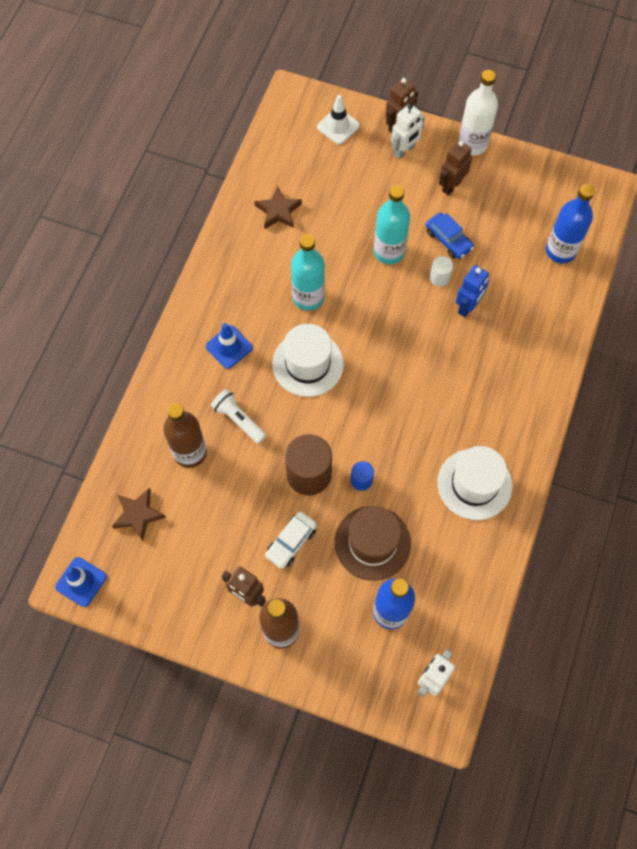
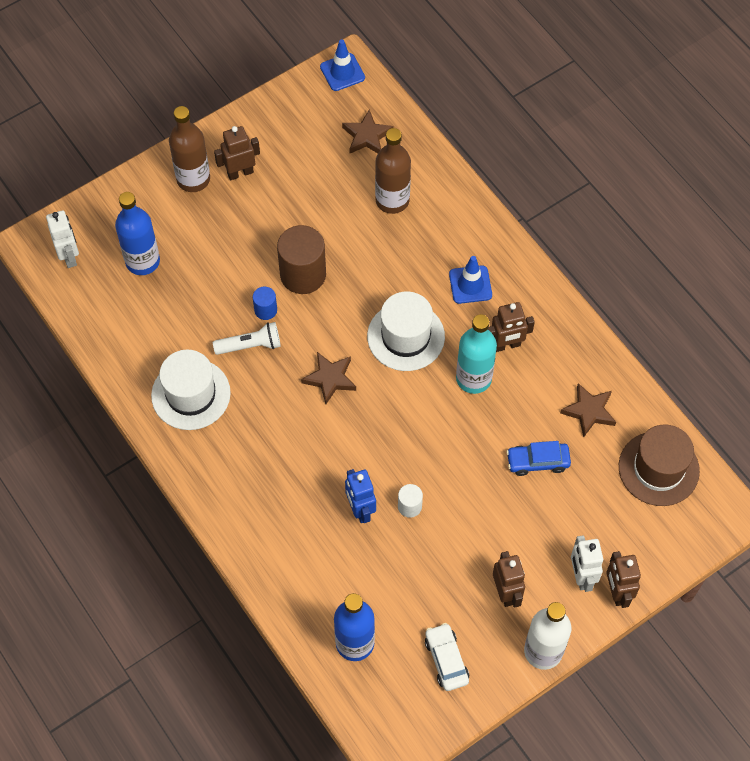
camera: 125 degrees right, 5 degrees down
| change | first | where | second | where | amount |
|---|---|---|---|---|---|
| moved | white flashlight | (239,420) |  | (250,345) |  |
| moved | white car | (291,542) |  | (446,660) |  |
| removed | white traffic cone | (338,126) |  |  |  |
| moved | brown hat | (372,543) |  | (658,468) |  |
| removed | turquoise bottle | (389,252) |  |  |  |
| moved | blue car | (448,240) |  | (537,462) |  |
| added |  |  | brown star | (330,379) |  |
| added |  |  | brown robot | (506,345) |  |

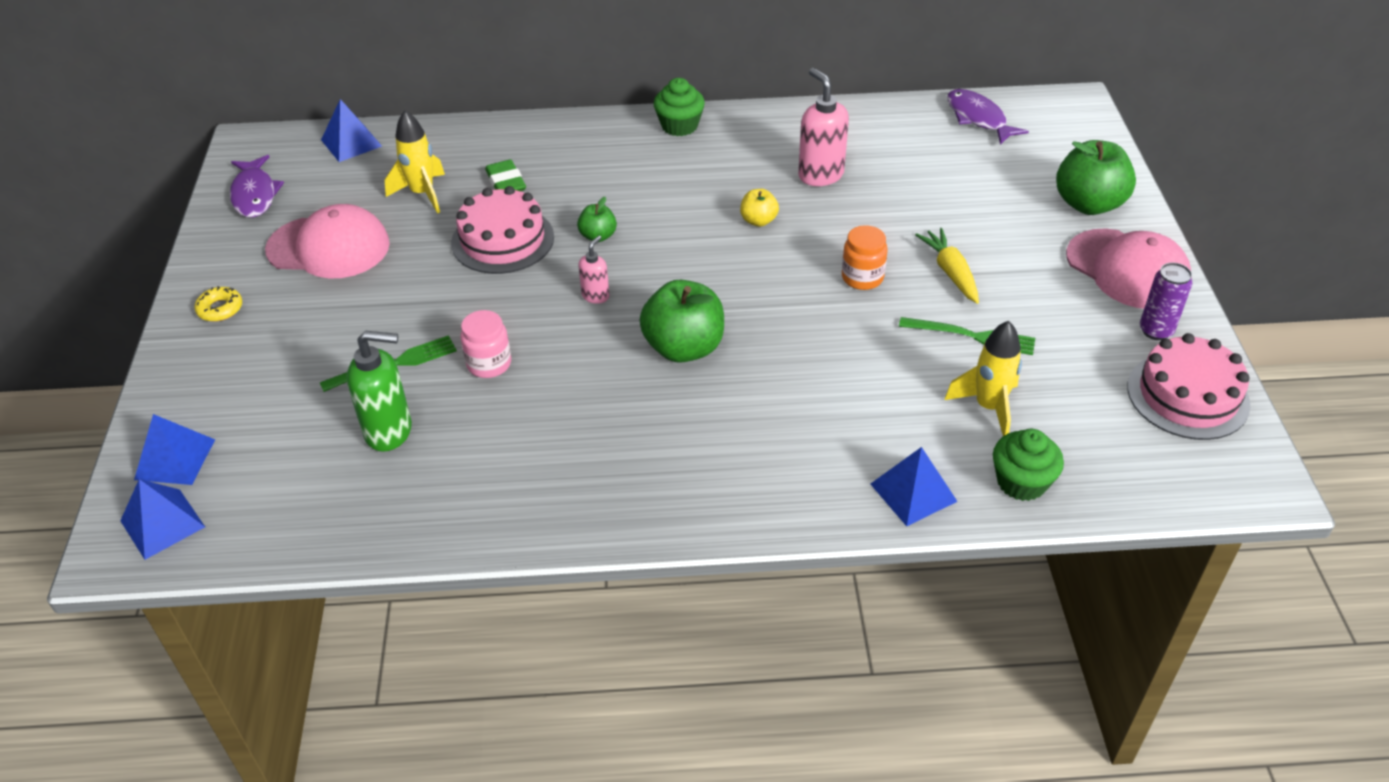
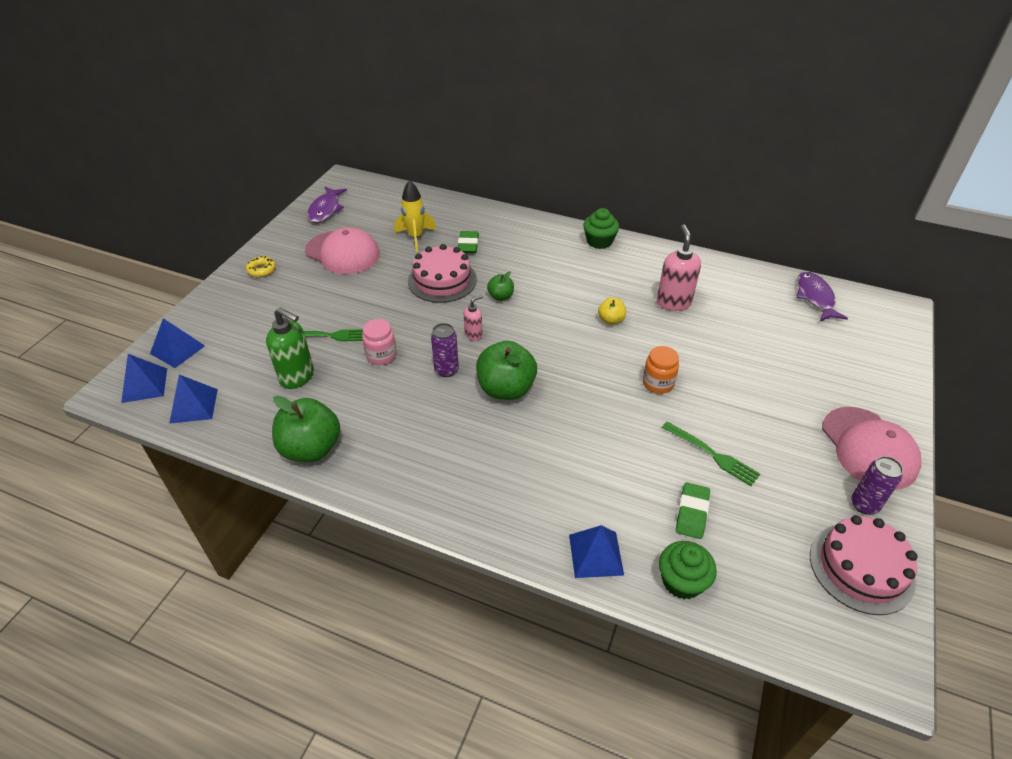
camera: 25 degrees right, 0 degrees up
| change | first | where | second | where | amount |
|---|---|---|---|---|---|
| moved | blue pyramid | (351,143) |  | (194,406) |  |
| removed | yellow carrot | (950,272) |  |  |  |
| replaced | yellow rocket | (988,407) | green eraser | (692,513) |  |
| moved | green apple | (1088,204) |  | (311,448) |  |
| added |  |  | purple can | (446,370) |  |

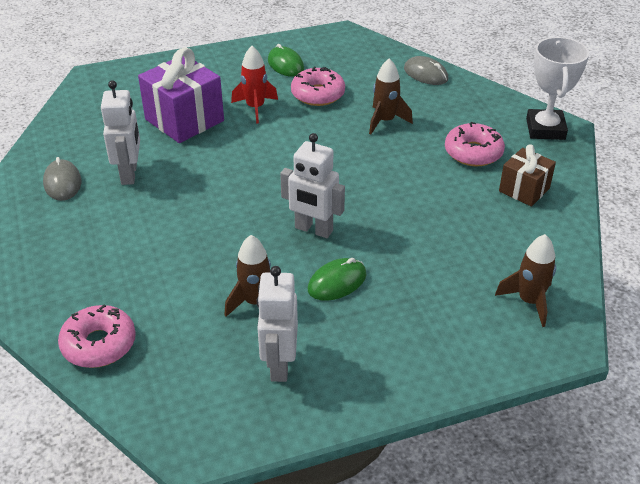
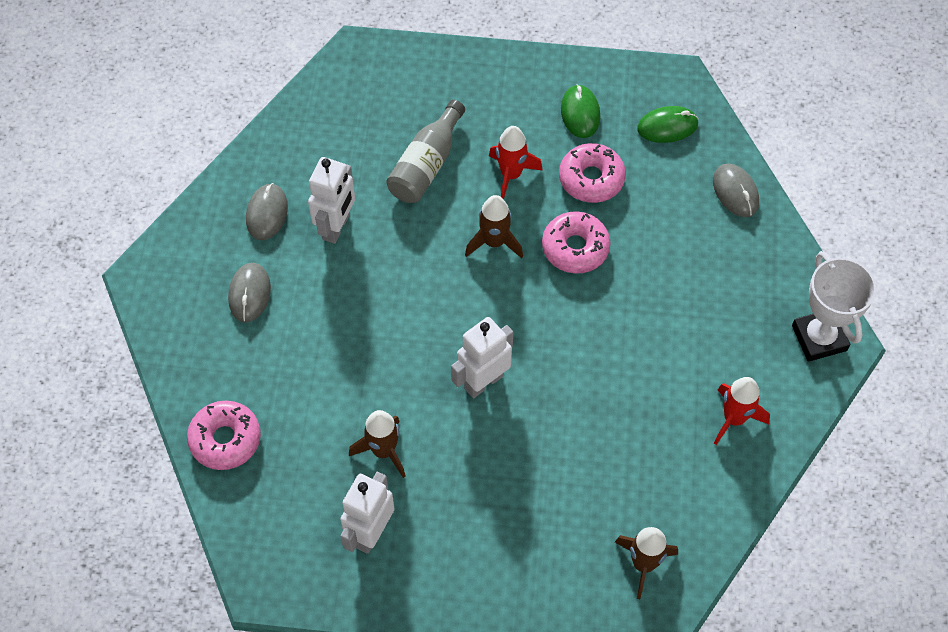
camera: 25 degrees right, 20 degrees up
| change | first | where | second | where | amount |
|---|---|---|---|---|---|
| replaced | purple gift | (184,120) | grey bottle | (426,165) |  |
| turned | white robot | (313,230) |  | (483,382) | 90 degrees clockwise |
| moved | green mouse | (337,282) |  | (667,126) |  |
| moved | brown rocket | (385,121) |  | (494,242) |  |
| moved | pink donut | (473,152) |  | (575,248) |  |
| replaced | brown gift | (524,190) | red rocket | (734,418) |  |
| turned | white trophy | (545,129) |  | (819,338) | 45 degrees counterclockwise |
| added |  |  | grey mouse | (249,294) |  |

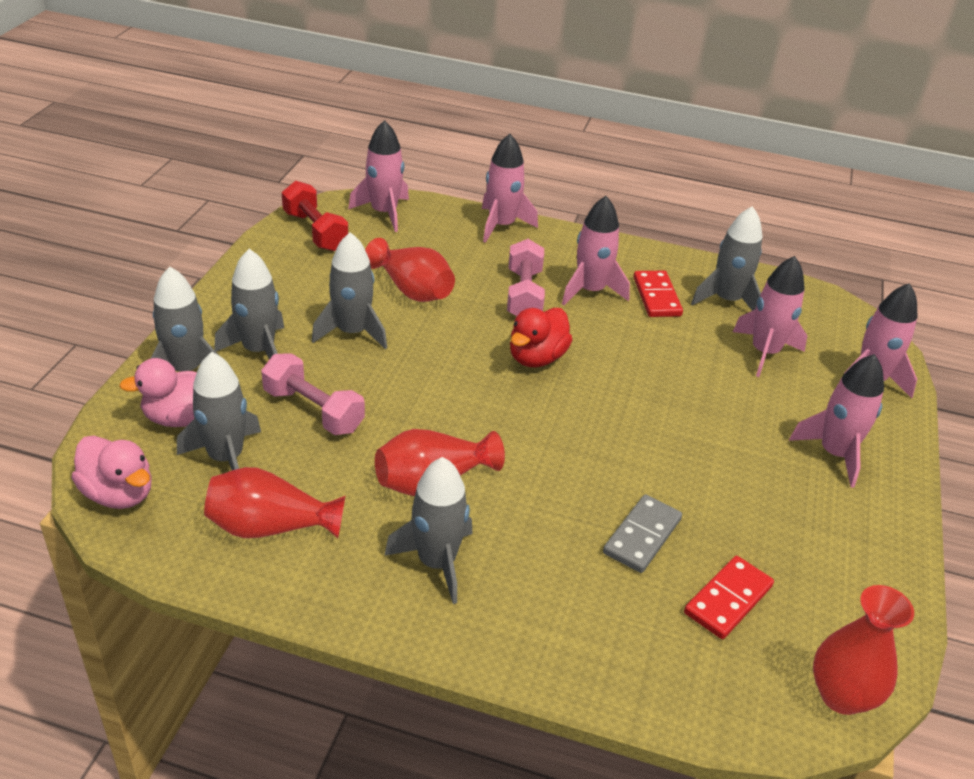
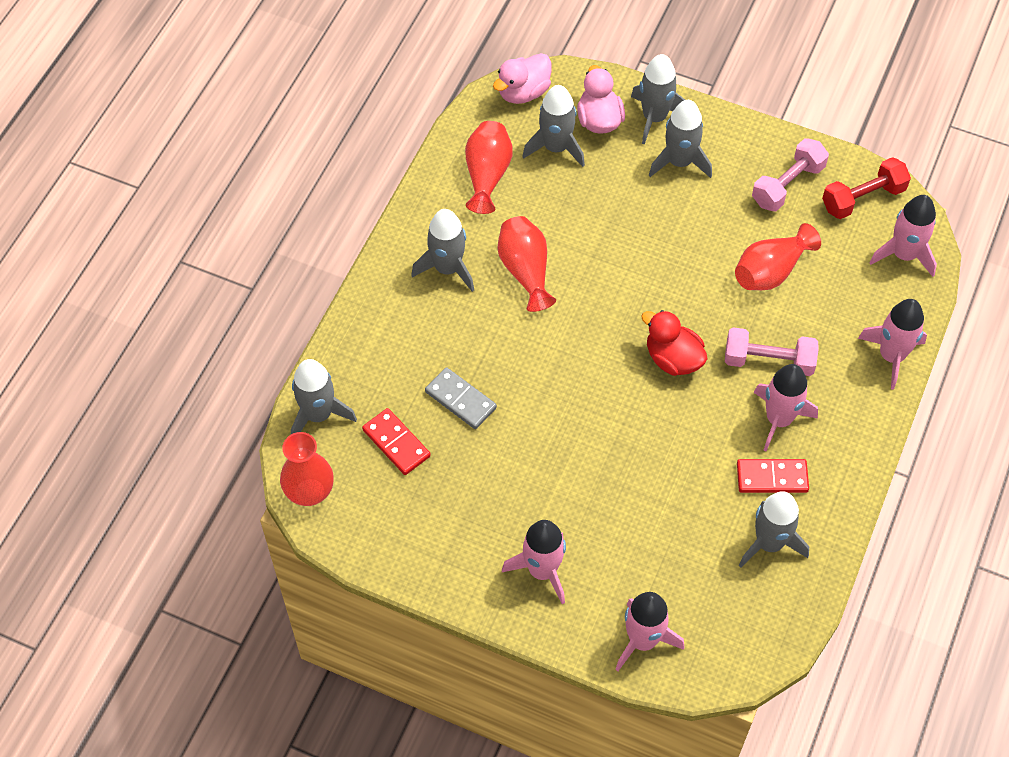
camera: 100 degrees right, 20 degrees up
| change | first | where | second | where | amount |
|---|---|---|---|---|---|
| moved | pink dumbbell | (313,410) |  | (787,185) |  |
| moved | grey rocket | (352,332) |  | (318,415) |  |
| removed | pink rocket | (765,352) |  |  |  |

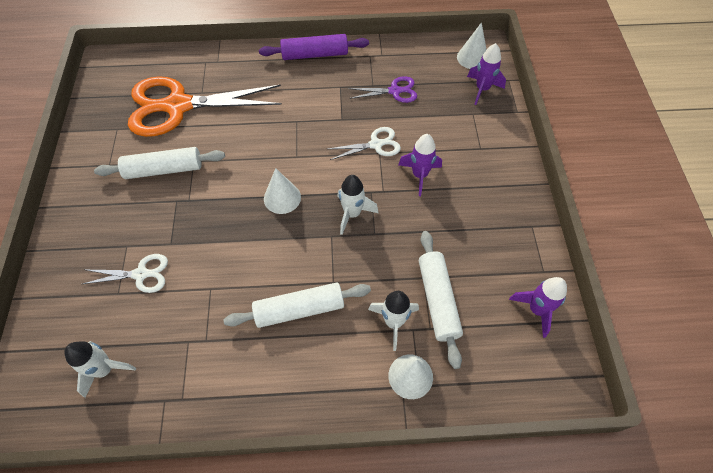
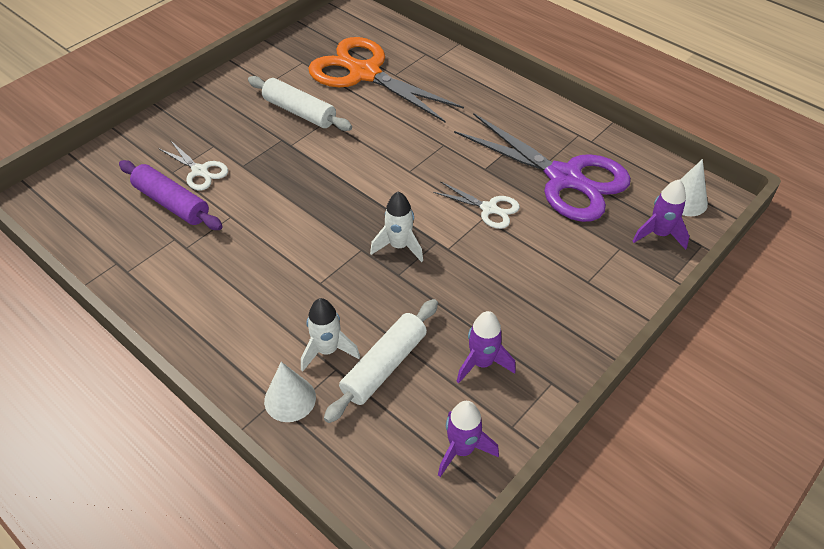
camera: 45 degrees right, 10 degrees down
| change | first | where | second | where | amount |
|---|---|---|---|---|---|
| removed | white rocket | (105,370) |  |  |  |
| removed | white rolling pin | (299,309) |  |  |  |
| moved | purple rolling pin | (315,54) |  | (172,203) |  |
| removed | white cone | (282,198) |  |  |  |
| resized | purple scissors | (394,91) |  | (564,178) | x2.19 |
| moved | purple rocket | (419,175) |  | (482,363) |  |

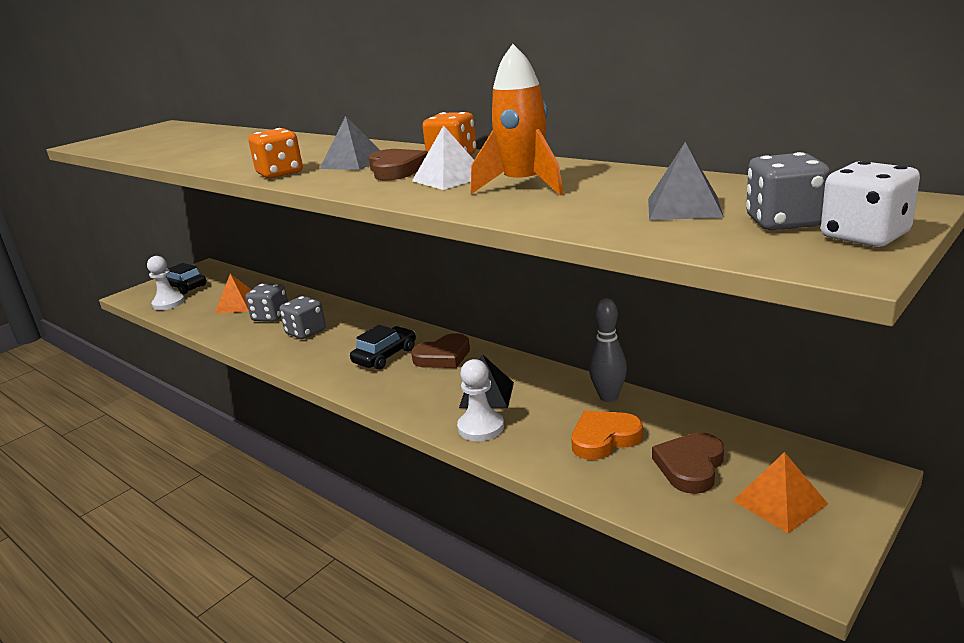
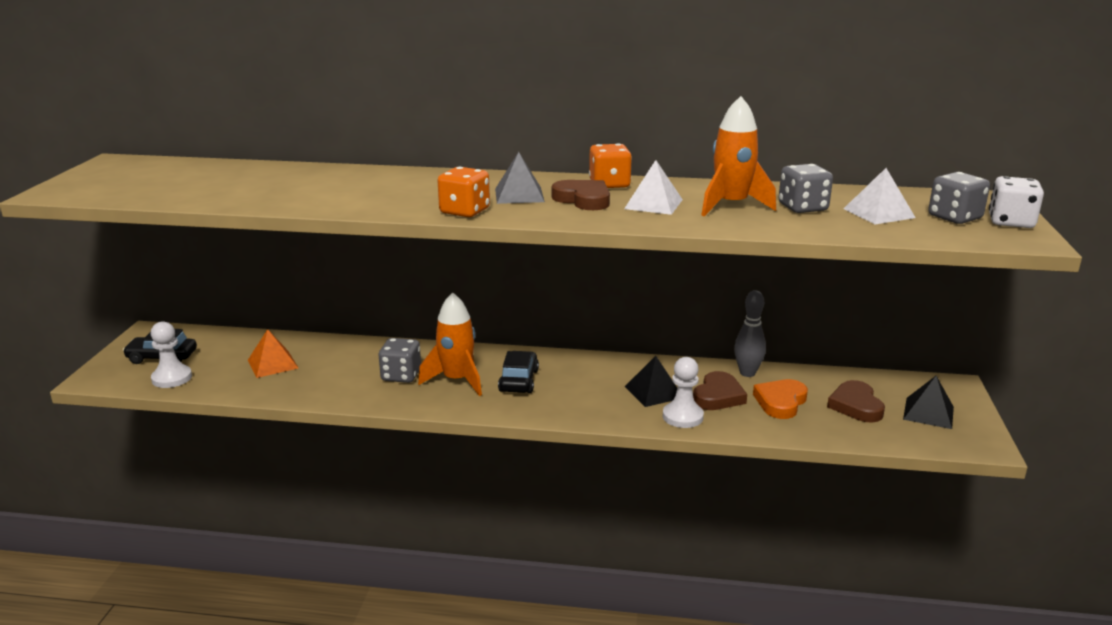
camera: 35 degrees left, 0 degrees up
| change | first | where | second | where | amount |
|---|---|---|---|---|---|
| moved | grey dice | (271,316) |  | (802,208) |  |
| moved | brown heart | (443,356) |  | (718,396) |  |
| recoloured | grey pyramid | (684,207) | white pyramid | (879,213) |  |
| recoloured | orange pyramid | (780,502) | black pyramid | (928,413) |  |
| added |  |  | orange rocket | (457,380) |  |

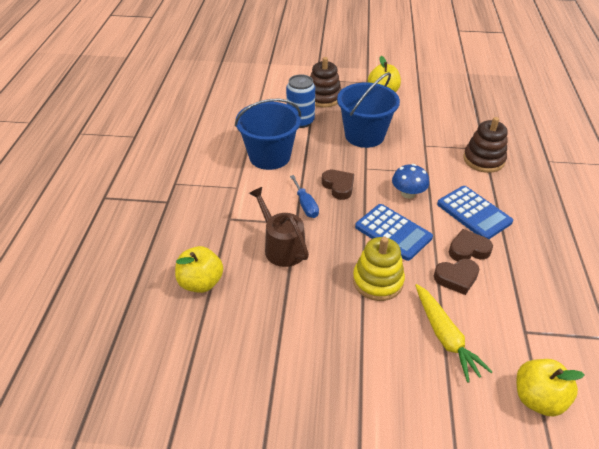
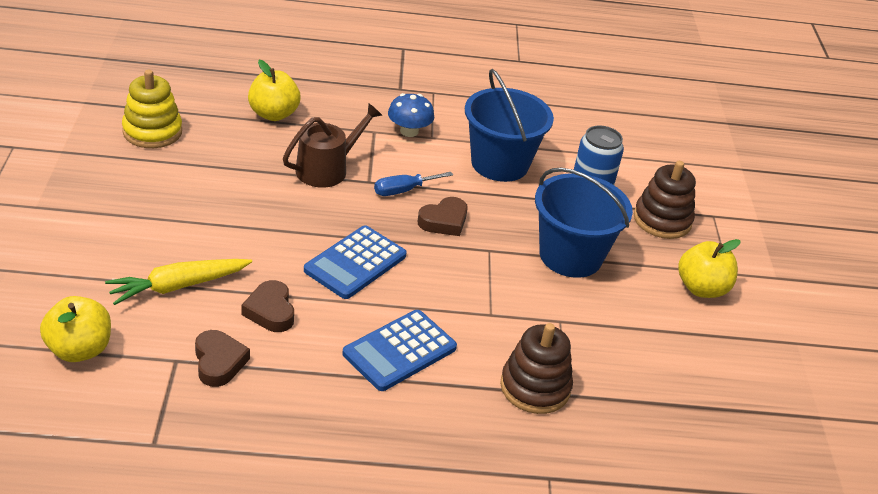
camera: 80 degrees right, 5 degrees down
| change | first | where | second | where | amount |
|---|---|---|---|---|---|
| moved | yellow stacking toy | (377,281) |  | (152,132) |  |
| moved | blue mushroom | (408,193) |  | (409,131) |  |
| moved | brown heart | (468,250) |  | (219,362) |  |

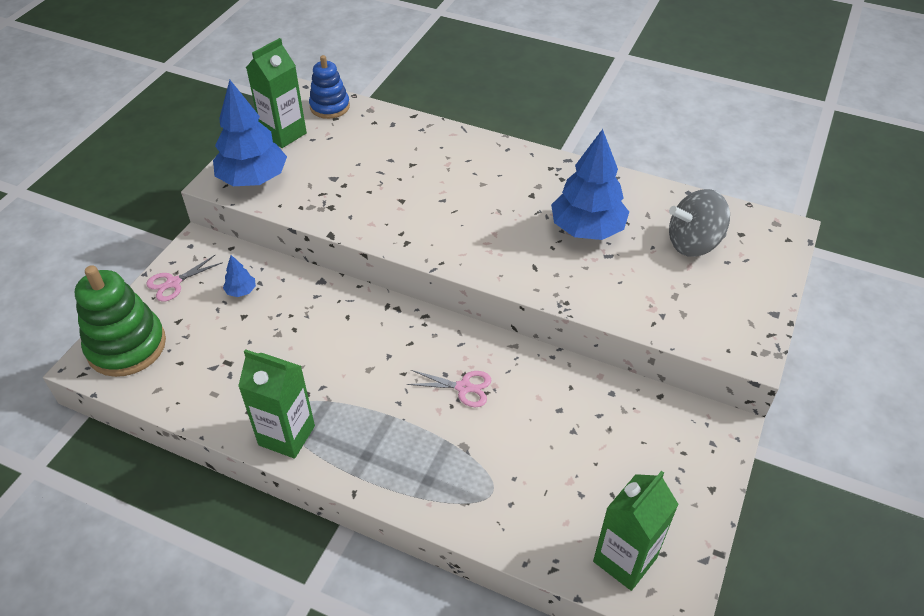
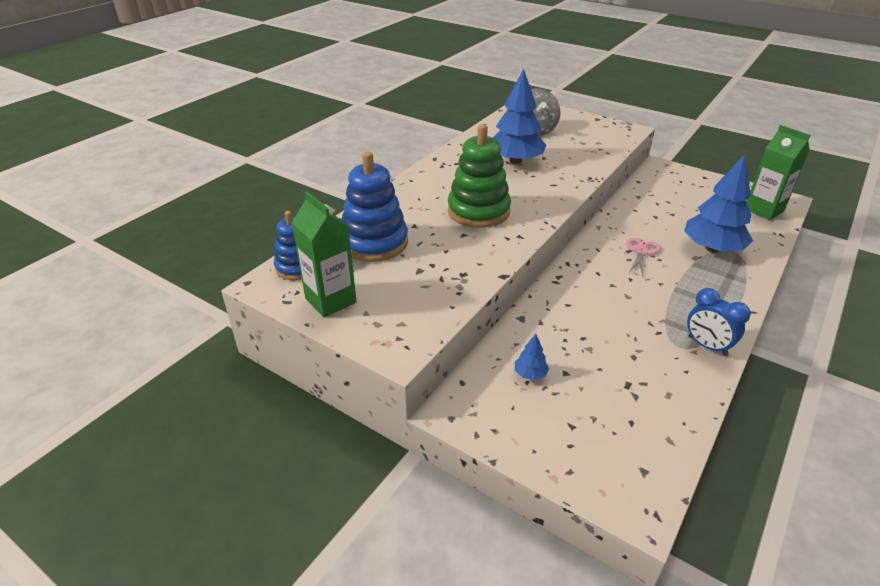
camera: 80 degrees left, 10 degrees down
| change | first | where | second | where | amount |
|---|---|---|---|---|---|
| moved | green stacking toy | (126,346) |  | (478,211) |  |
| removed | pink scissors | (173,283) |  |  |  |
| moved | blue tree | (253,179) |  | (712,248) |  |
| replaced | green carton | (287,435) | blue clock | (707,346) |  |
| added |  |  | blue stacking toy | (374,243) |  |

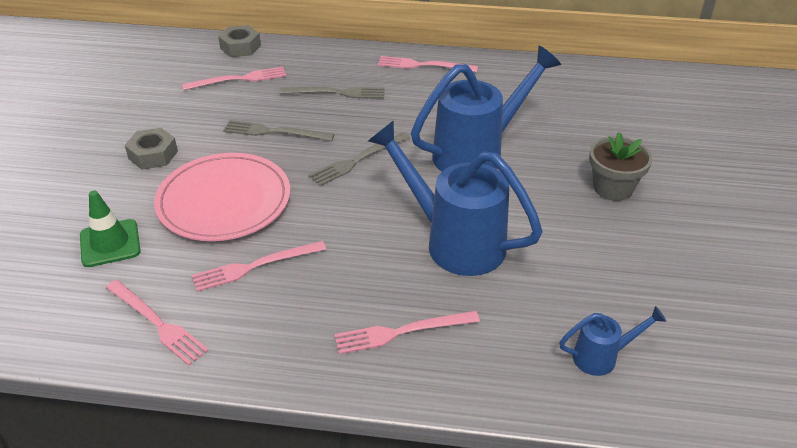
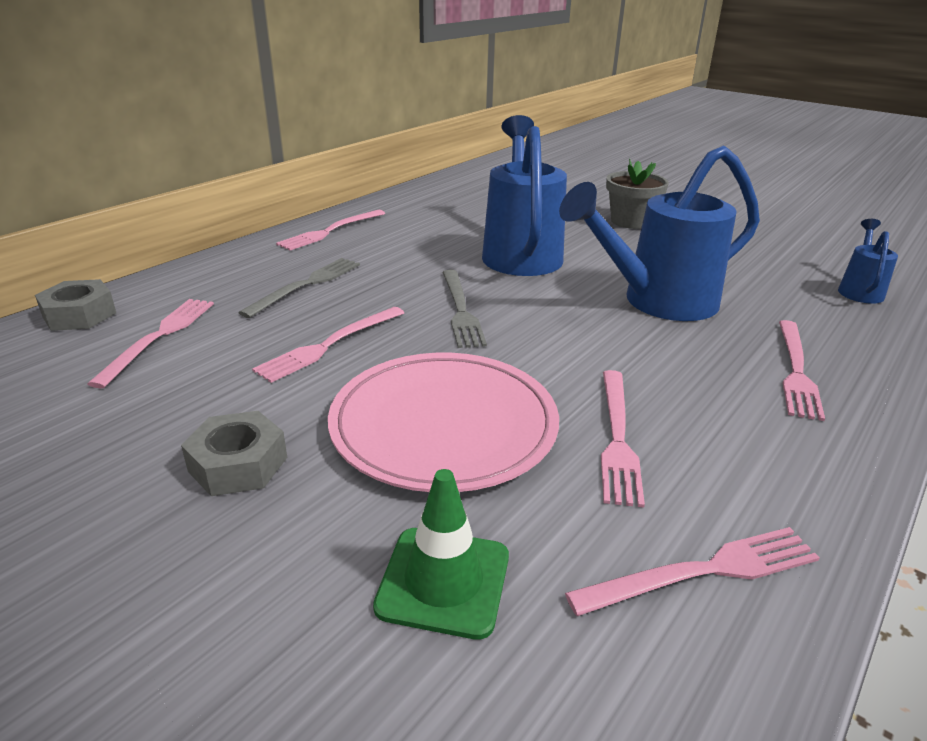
camera: 60 degrees left, 10 degrees down
| change | first | where | second | where | amount |
|---|---|---|---|---|---|
| recoloured | grey fork | (274,132) | pink fork | (329,345) |  |

